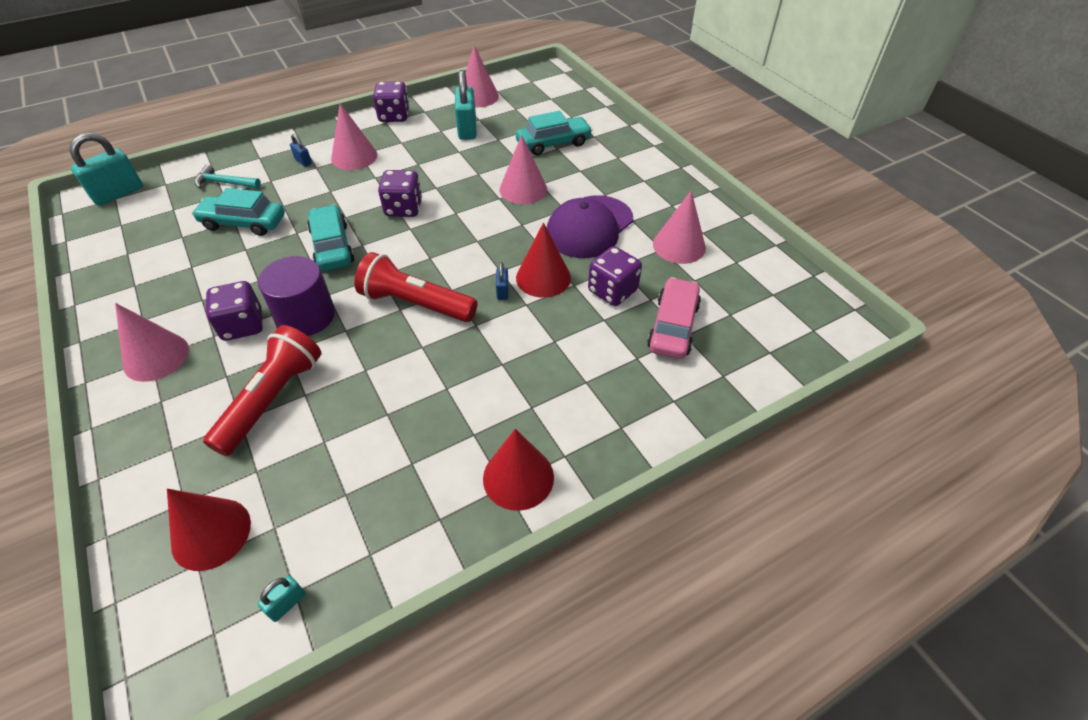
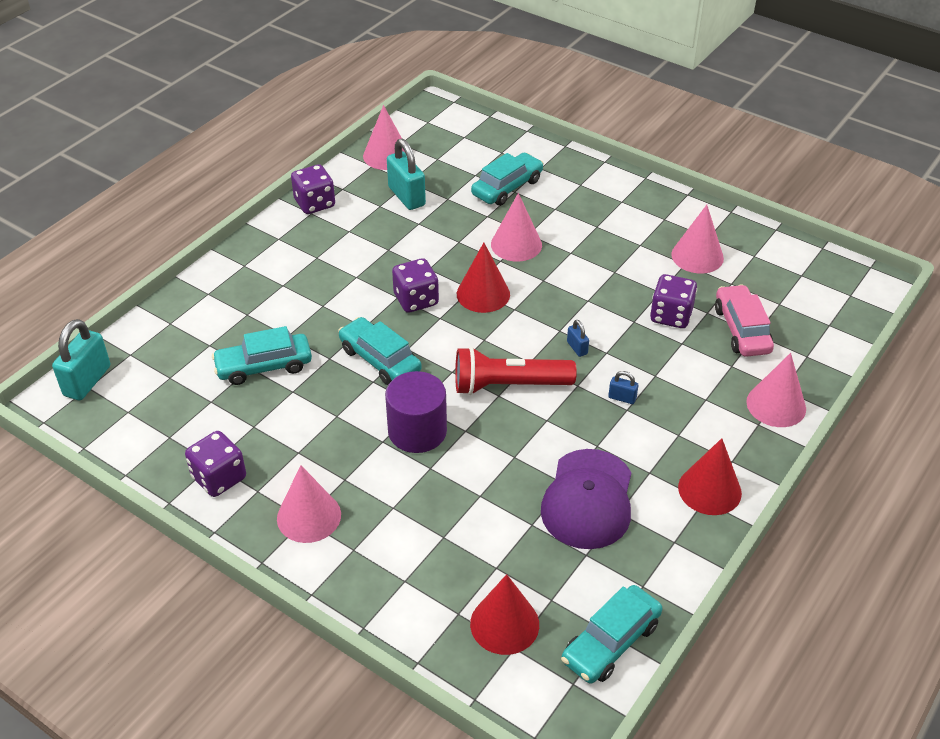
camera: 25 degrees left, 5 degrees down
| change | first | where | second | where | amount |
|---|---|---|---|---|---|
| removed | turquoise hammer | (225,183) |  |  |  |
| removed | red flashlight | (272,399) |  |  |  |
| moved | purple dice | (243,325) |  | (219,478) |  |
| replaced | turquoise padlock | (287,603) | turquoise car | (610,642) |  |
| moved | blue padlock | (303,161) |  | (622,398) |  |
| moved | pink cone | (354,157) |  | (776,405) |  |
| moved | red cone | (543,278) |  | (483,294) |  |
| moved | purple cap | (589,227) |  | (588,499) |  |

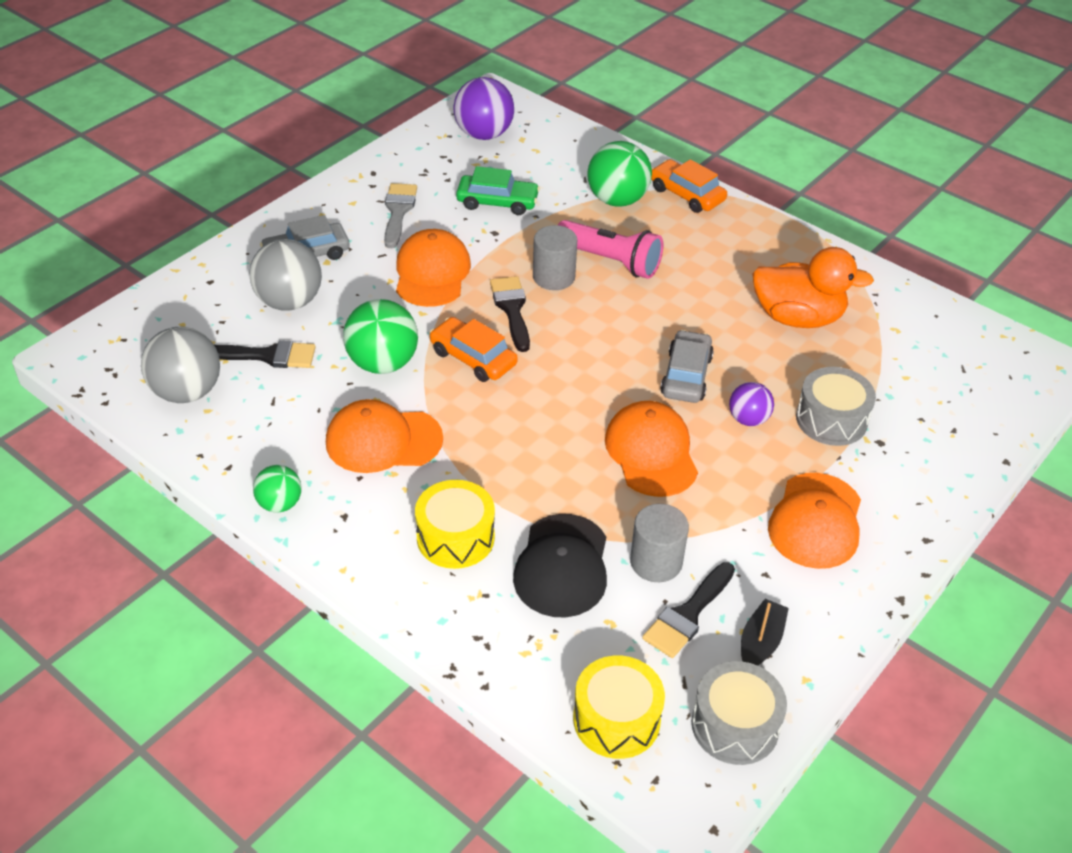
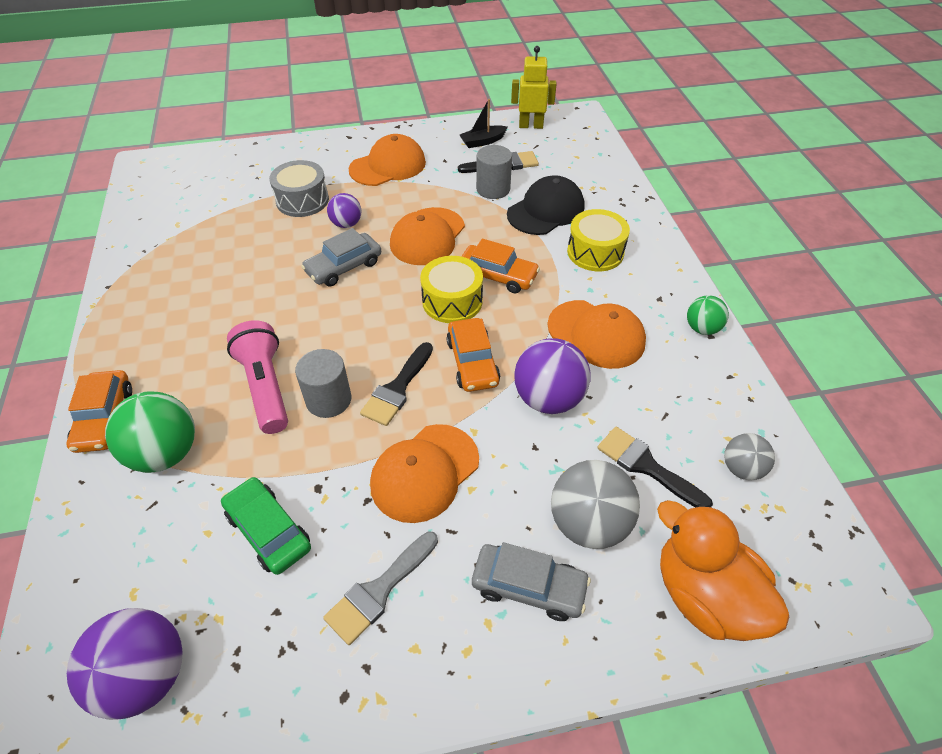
camera: 140 degrees left, 5 degrees up
| change | first | where | second | where | amount |
|---|---|---|---|---|---|
| resized | grey ball | (187,392) |  | (741,468) | x0.58 |
| recoloured | green ball | (383,363) | purple ball | (548,399) |  |
| moved | yellow drum | (616,719) |  | (452,301) |  |
| replaced | grey drum | (735,725) | yellow robot | (531,126) |  |
| moved | orange duck | (797,317) |  | (704,595) |  |
| added |  |  | orange car | (497,276) |  |

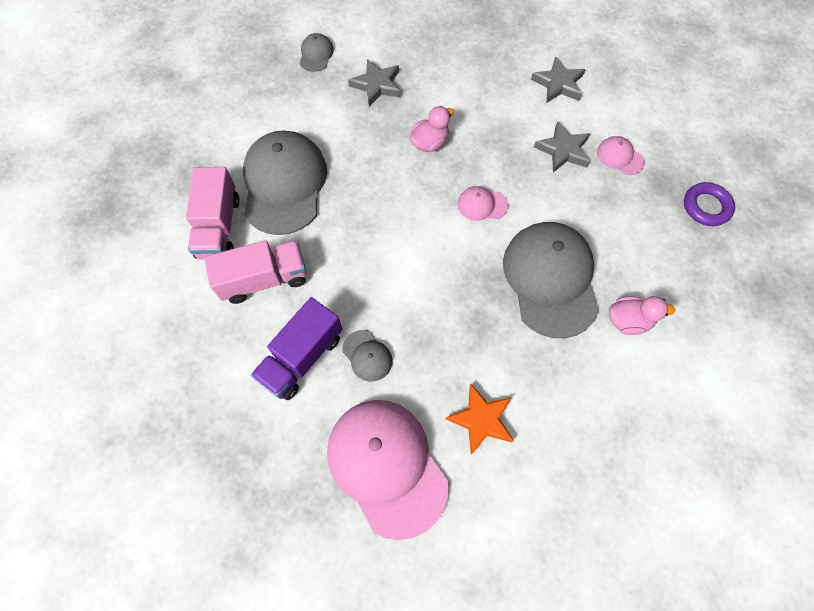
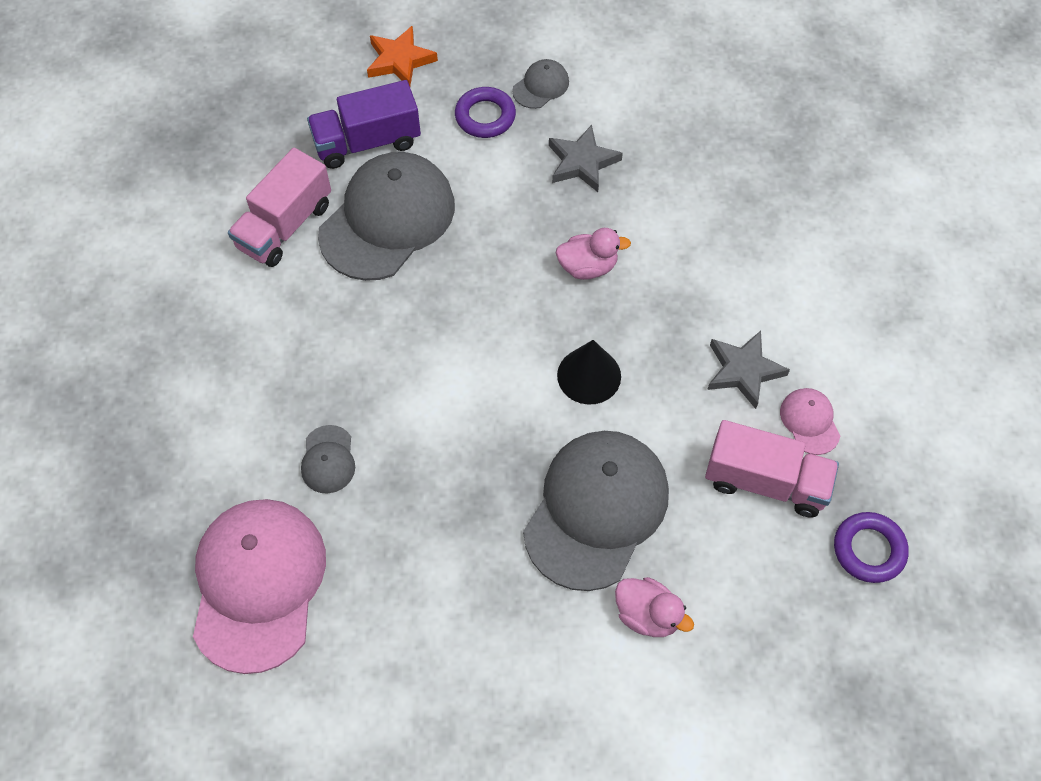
camera: 35 degrees right, 5 degrees down
| change | first | where | second | where | amount |
|---|---|---|---|---|---|
| moved | pink truck | (264,279) |  | (765,481) |  |
| moved | purple truck | (302,357) |  | (367,142) |  |
| moved | orange star | (481,419) |  | (400,60) |  |
| replaced | pink cap | (482,205) | black cone | (589,375) |  |
| removed | grey star | (558,84) |  |  |  |
| added |  |  | purple ring | (485,116) |  |

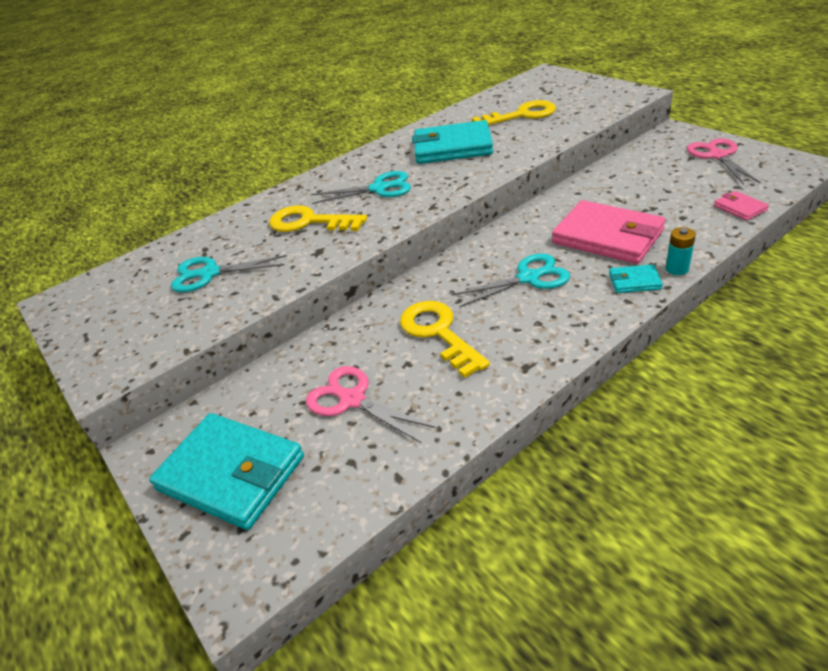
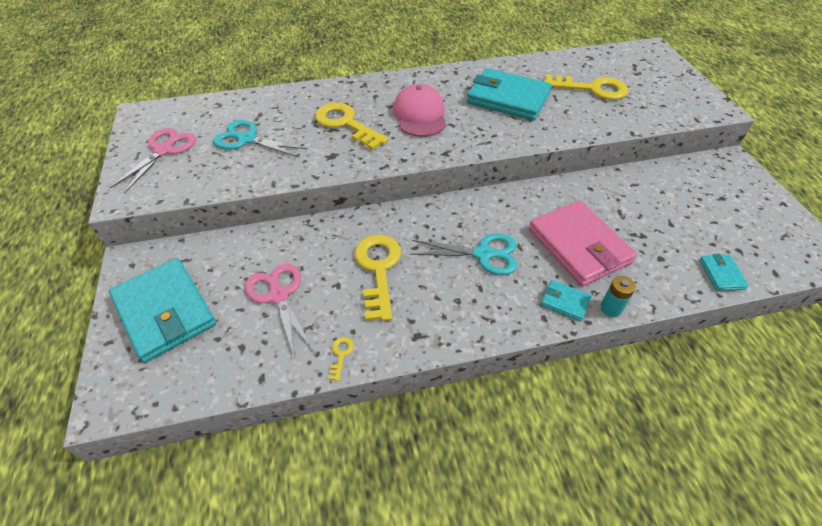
camera: 20 degrees right, 10 degrees up
| change | first | where | second | where | amount |
|---|---|---|---|---|---|
| replaced | turquoise scissors | (379,188) | pink cap | (420,115) |  |
| moved | pink scissors | (717,155) |  | (164,150) |  |
| recoloured | pink wallet | (740,208) | turquoise wallet | (721,274) |  |
| added |  |  | yellow key | (341,355) |  |

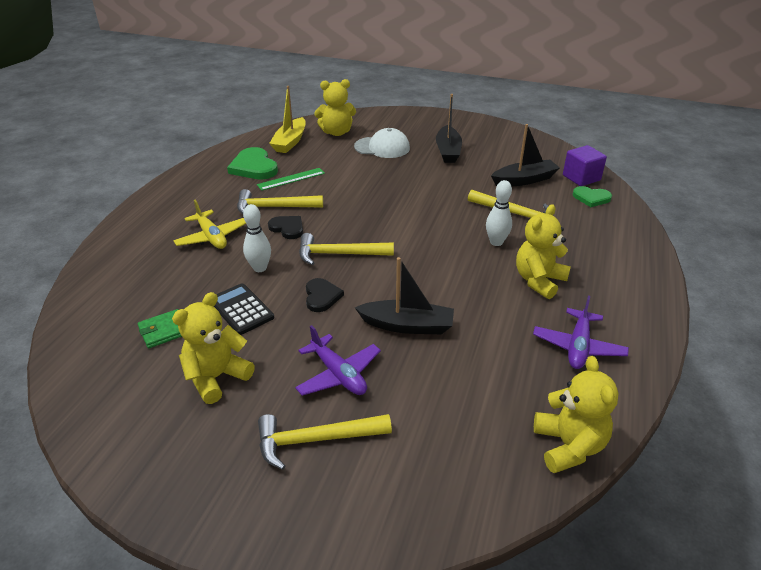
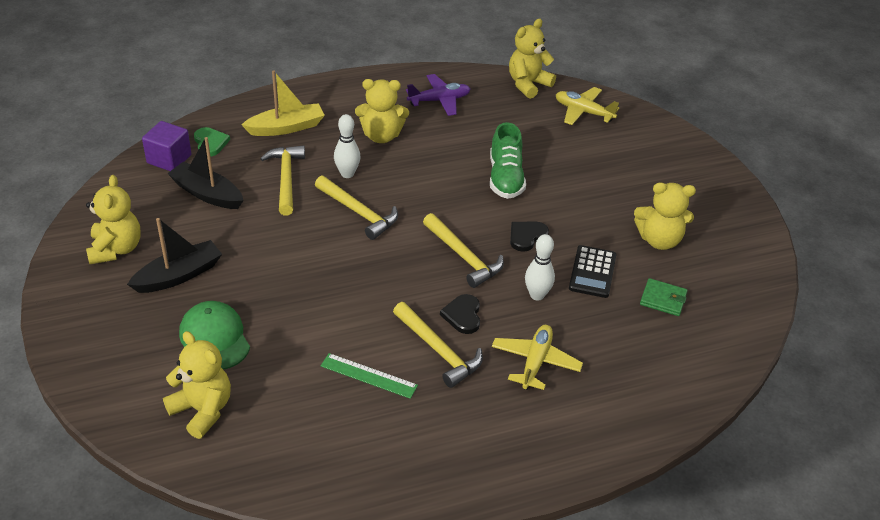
camera: 130 degrees left, 5 degrees up
| change | first | where | second | where | amount |
|---|---|---|---|---|---|
| removed | green heart | (254,167) |  |  |  |
| moved | yellow hammer | (316,440) |  | (359,212) |  |
| moved | yellow boat | (290,142) |  | (286,127) |  |
| removed | purple plane | (338,374) |  |  |  |
| recoloured | white cap | (382,147) | green cap | (215,338) |  |
| replaced | black boat | (407,325) | green shoe | (505,178) |  |
| added |  |  | yellow teddy bear | (116,249) |  |
| added |  |  | yellow plane | (583,112) |  |

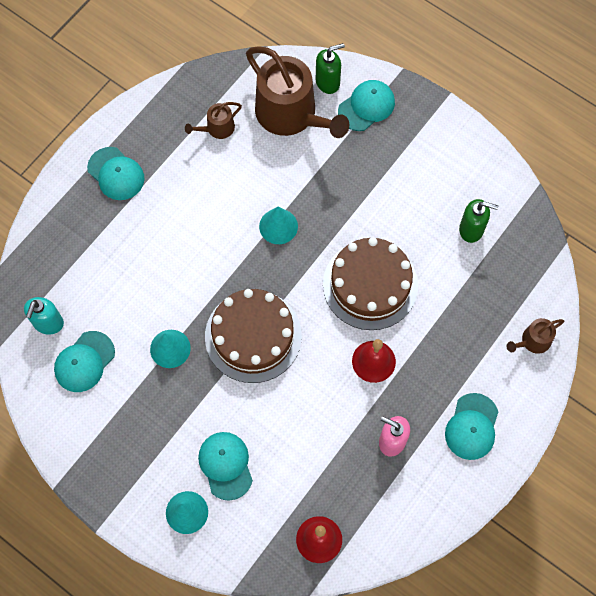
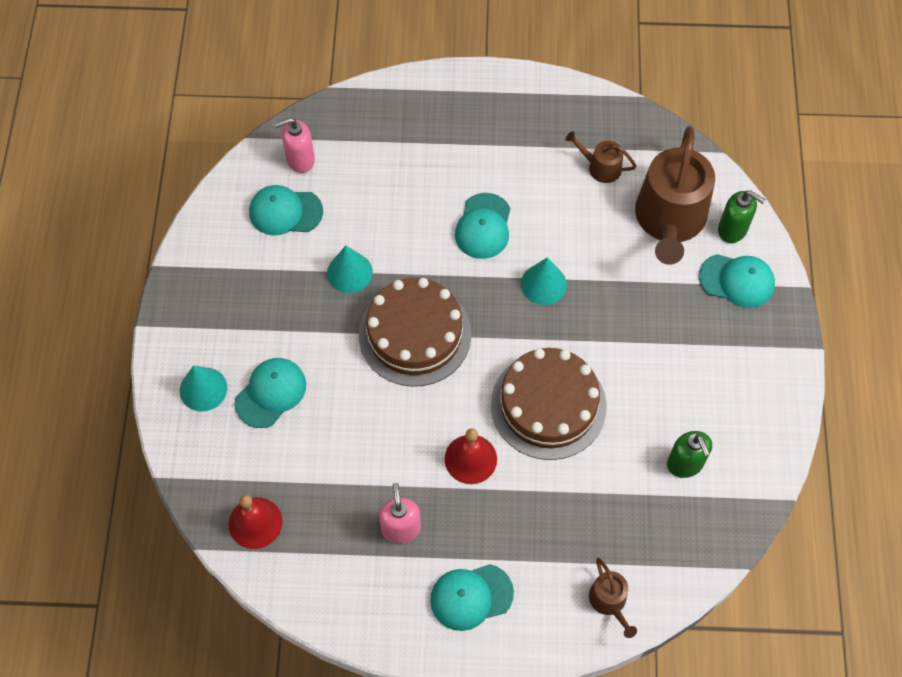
camera: 55 degrees right, 5 degrees down
| change | first | where | second | where | amount |
|---|---|---|---|---|---|
| recoloured | turquoise soap dispenser | (48,323) | pink soap dispenser | (300,159) |  |
| moved | turquoise cap | (116,174) |  | (483,226) |  |
| turned | brown watering can | (533,341) |  | (609,601) | 135 degrees counterclockwise |

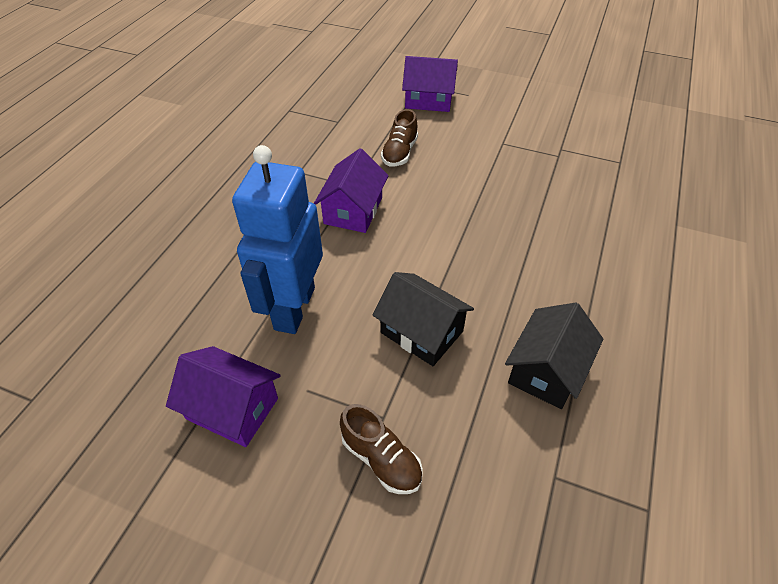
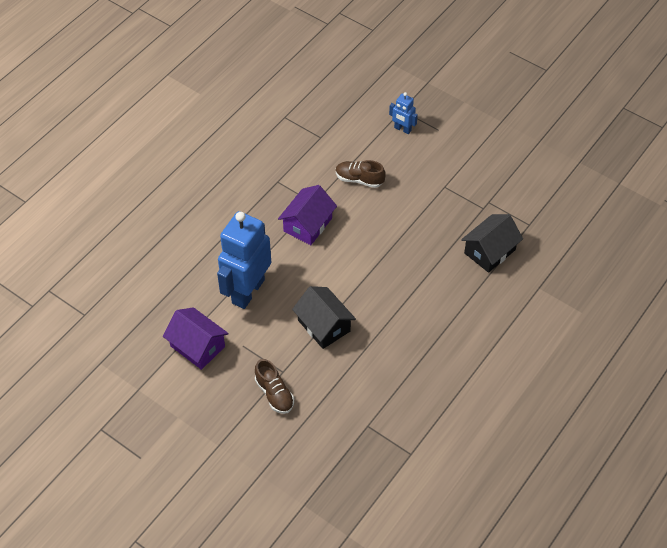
camera: 15 degrees right, 5 degrees up
| change | first | where | second | where | amount |
|---|---|---|---|---|---|
| turned | brown shoe | (399,153) |  | (359,179) | 75 degrees clockwise |
| replaced | purple house | (428,100) | blue robot | (402,129) |  |
| moved | black house | (546,370) |  | (489,251) |  |

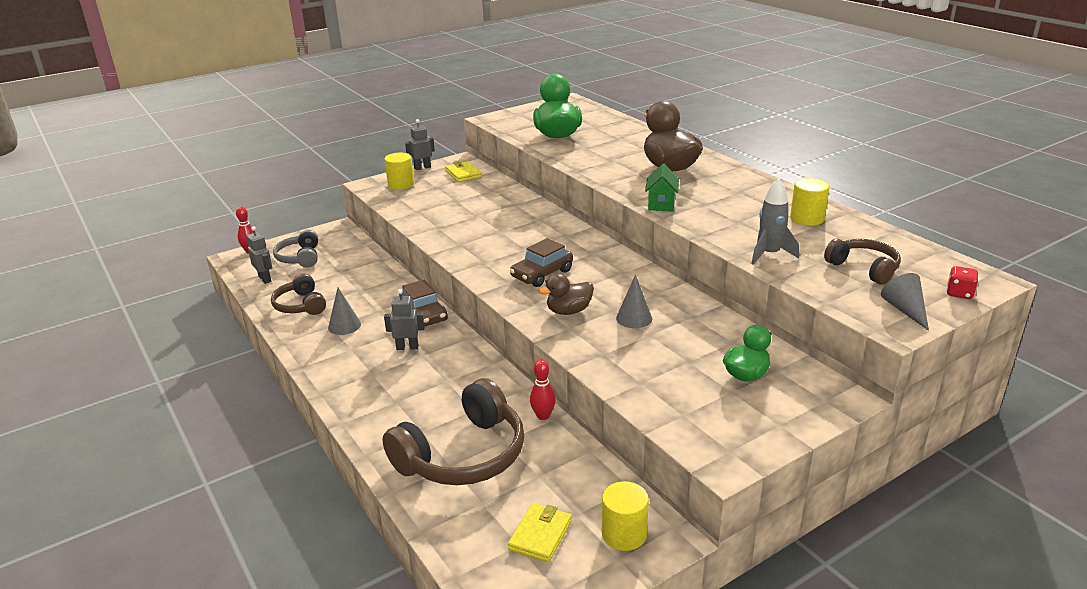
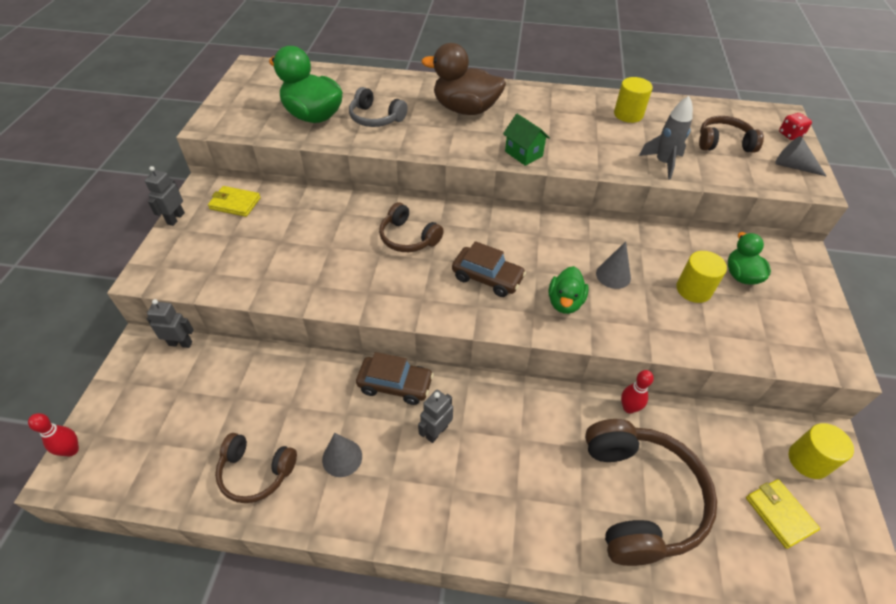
camera: 50 degrees left, 20 degrees up
| change | first | where | second | where | amount |
|---|---|---|---|---|---|
| moved | grey robot | (265,279) |  | (180,343) |  |
| moved | grey headphones | (300,257) |  | (376,118) |  |
| moved | yellow cylinder | (401,184) |  | (693,290) |  |
| turned | brown car | (542,274) |  | (487,278) | 60 degrees counterclockwise |
| recoloured | brown duck | (568,311) | green duck | (565,302) |  |
| added |  |  | brown headphones | (408,238) |  |

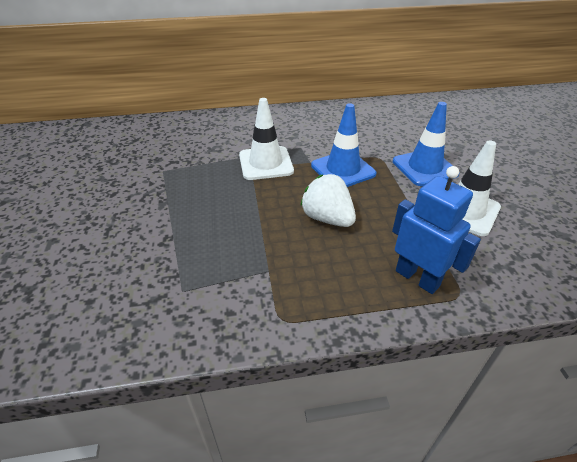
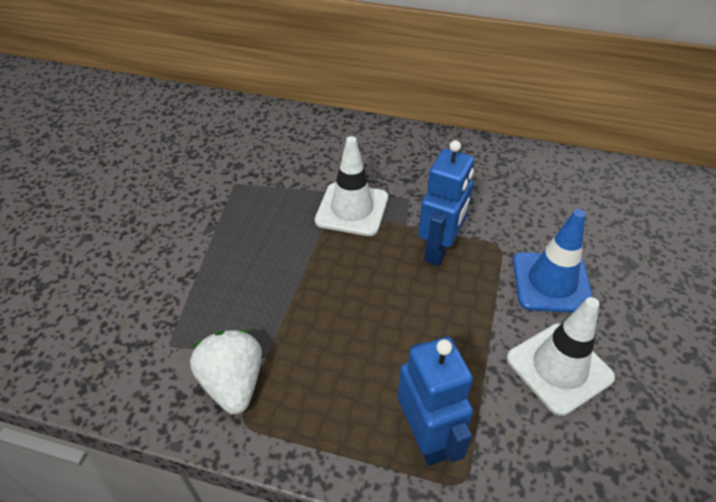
camera: 25 degrees right, 5 degrees up
| change | first | where | second | where | amount |
|---|---|---|---|---|---|
| moved | white strawberry | (327,218) |  | (233,383) |  |
| replaced | blue traffic cone | (343,170) | blue robot | (439,249) |  |

